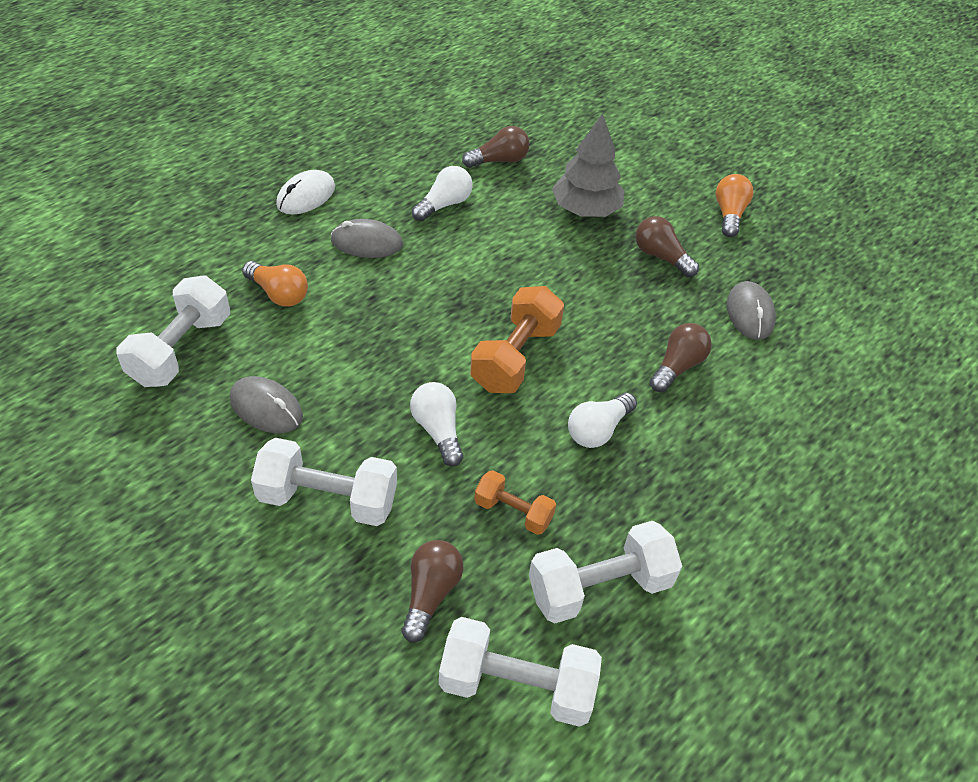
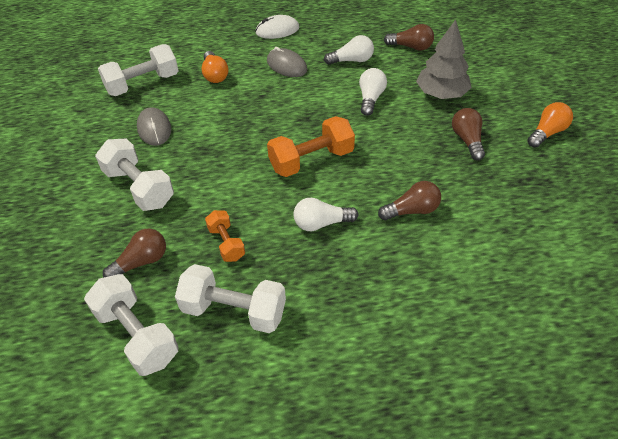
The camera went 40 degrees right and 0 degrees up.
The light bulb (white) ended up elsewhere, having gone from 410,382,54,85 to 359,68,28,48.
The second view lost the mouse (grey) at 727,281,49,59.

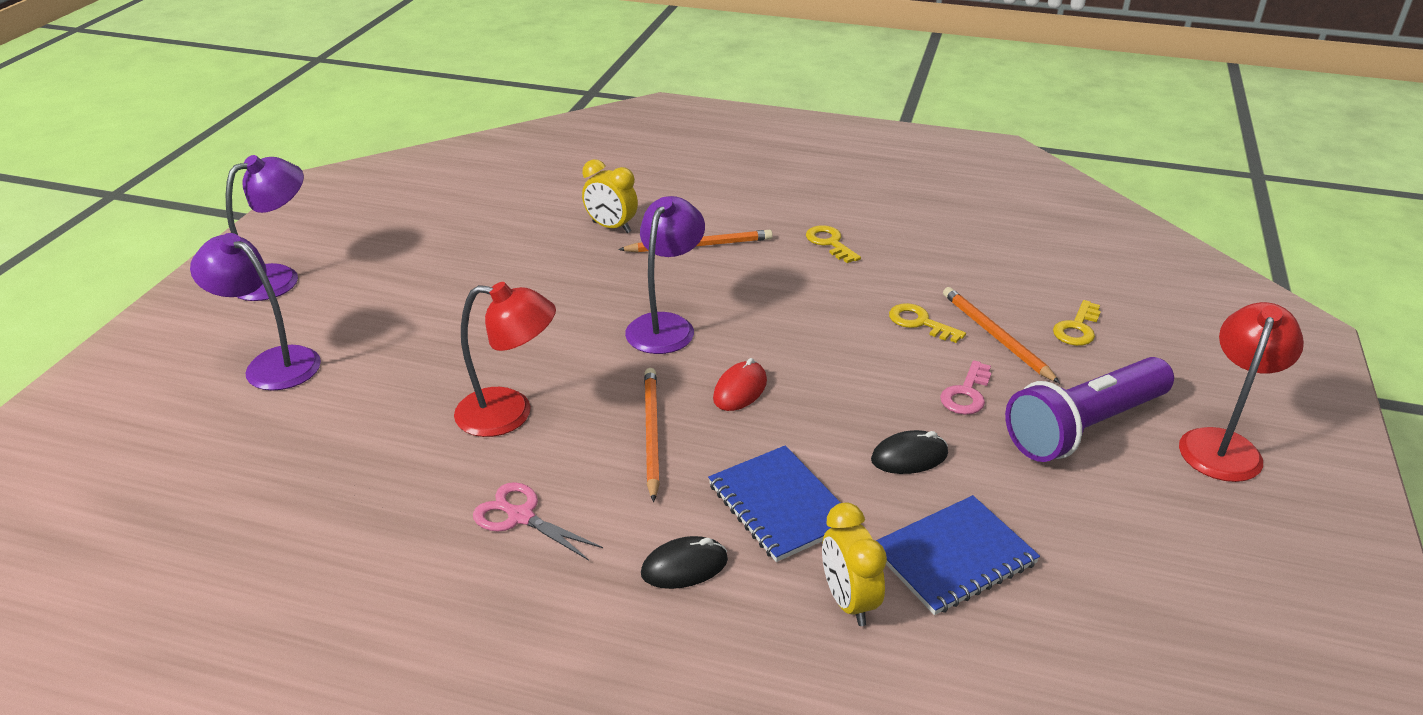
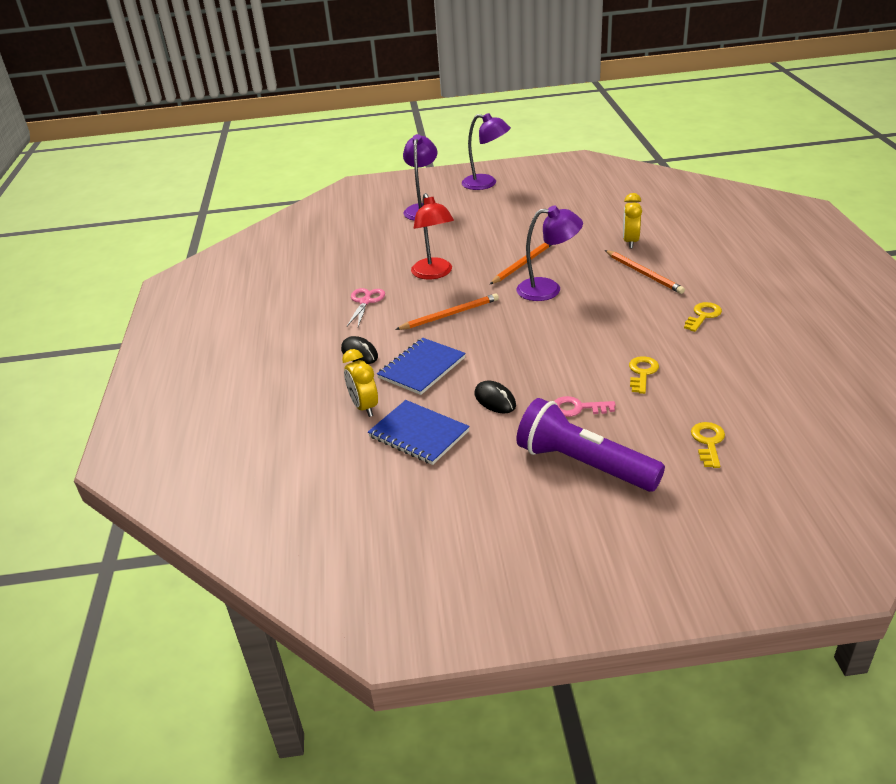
The camera went 70 degrees right and 0 degrees up.
The second view lost the mouse (red) at 713,358,54,53.
The clock (yellow) at 822,503,65,123 ended up facing another way, 75 degrees counterclockwise from before.
The pencil (orange) ended up elsewhere, having gone from 943,287,117,96 to 490,242,62,42.
The key (yellow) at 1053,300,48,46 ended up facing another way, 90 degrees clockwise from before.
The second view lost the lamp (red) at 1179,302,125,180.

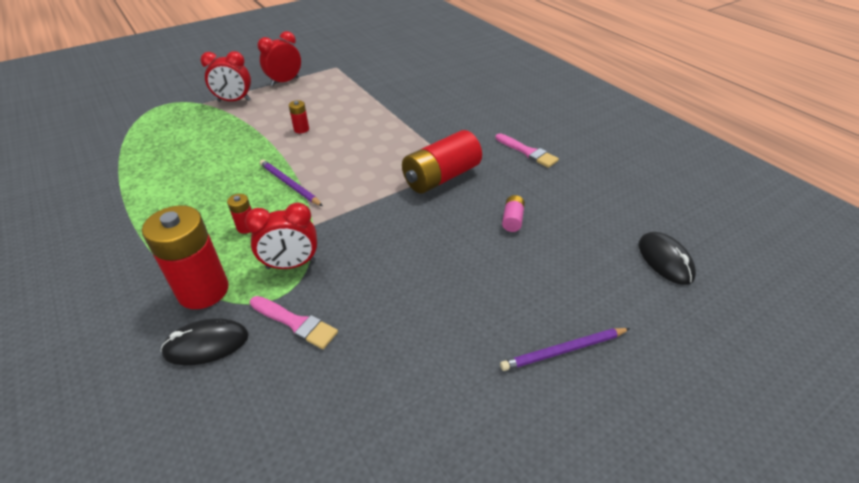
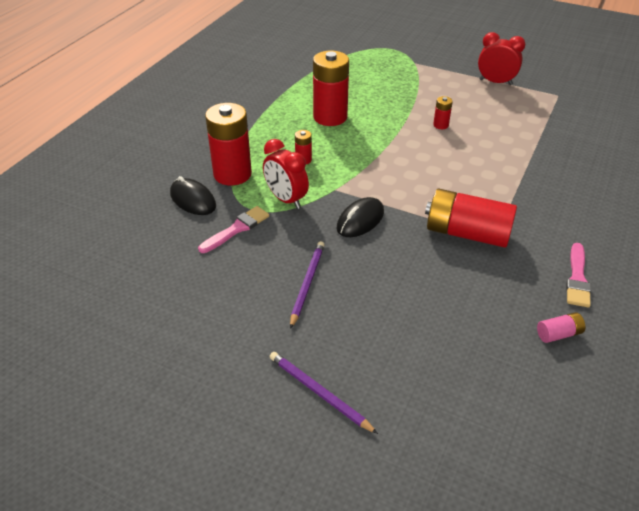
The camera went 60 degrees right and 0 degrees up.
The second view lost the clock (red) at 200,51,51,51.
The brush (pink) at 250,296,88,53 ended up facing another way, 135 degrees counterclockwise from before.
The pencil (purple) ended up elsewhere, having gone from 260,160,63,46 to 290,241,35,88.
The battery (pink) ended up elsewhere, having gone from 502,195,23,37 to 537,312,48,31.
The mouse (black) ended up elsewhere, having gone from 639,232,57,53 to 337,197,47,40.
The second view gained the battery (red) at 313,51,36,75.

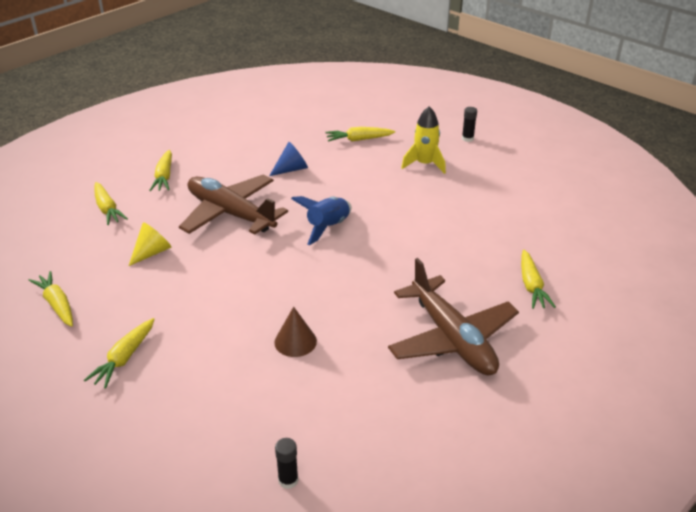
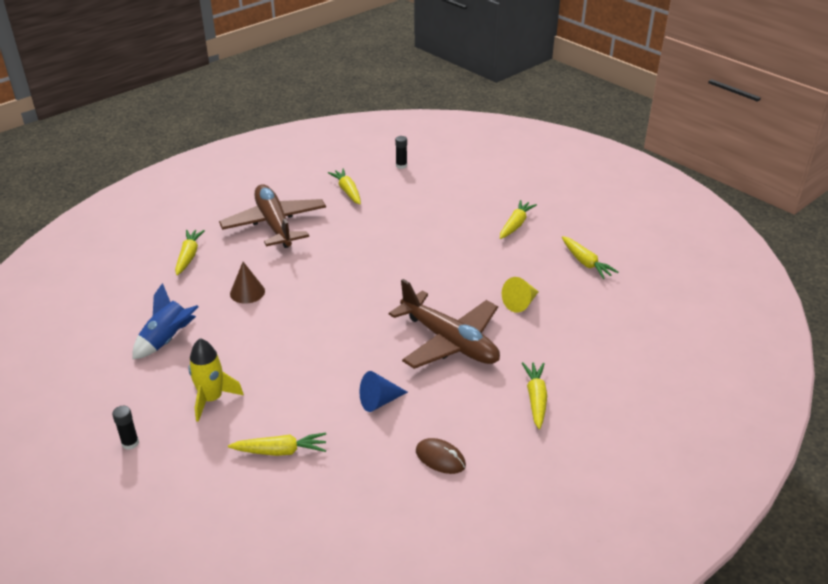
The camera went 175 degrees left and 0 degrees up.
The carrot (yellow) ended up elsewhere, having gone from 94,182,34,43 to 328,169,33,35.
The cone (brown) ended up elsewhere, having gone from 274,307,43,50 to 230,262,35,42.
The rocket (blue) ended up elsewhere, having gone from 291,196,61,49 to 132,283,66,76.
The second view gained the mouse (brown) at 416,438,50,36.

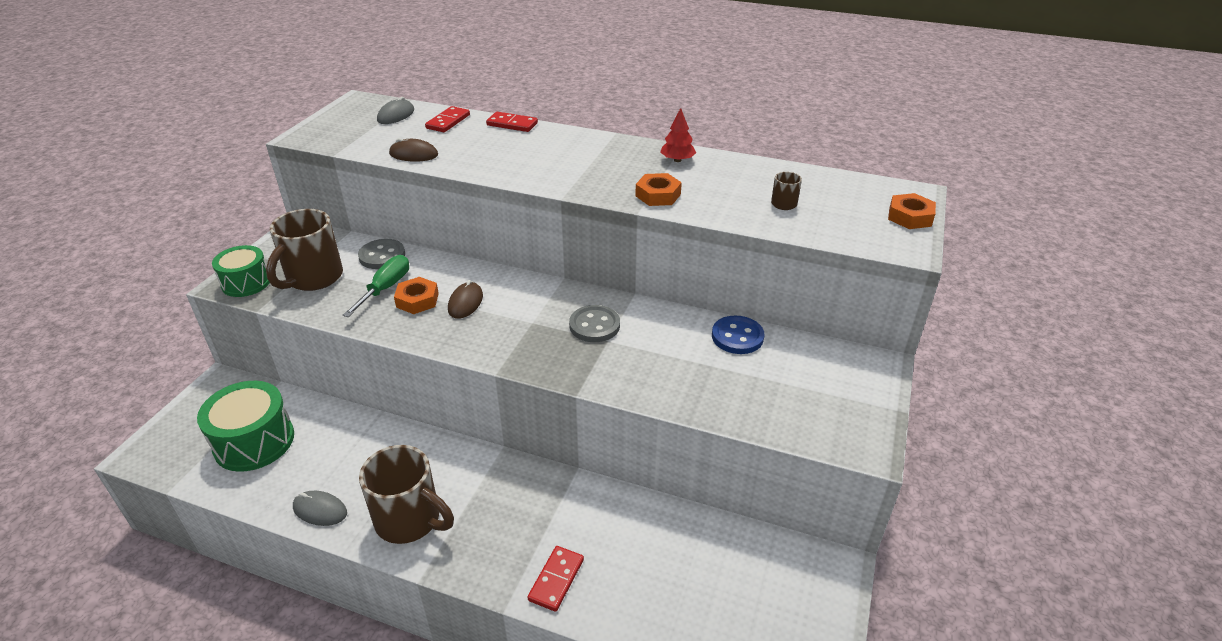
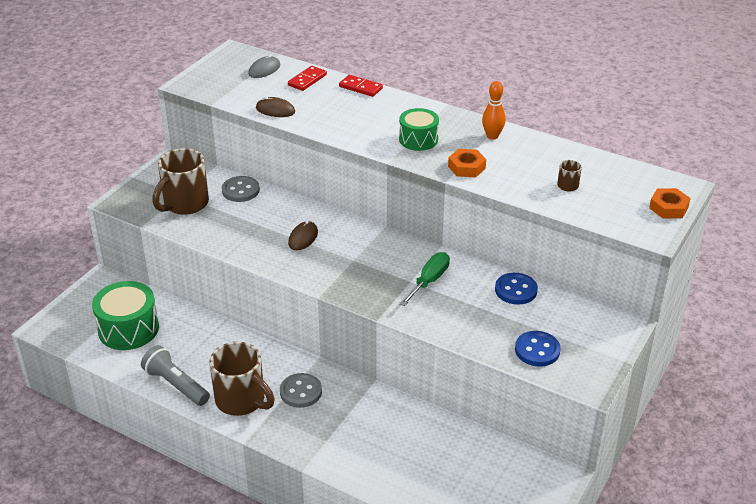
The camera went 10 degrees right and 0 degrees up.
The drum (green) ended up elsewhere, having gone from 212,245,58,52 to 399,108,40,43.
Where the mouse (grey) stood at 293,491,54,35, the flashlight (grey) came to stand at 141,345,69,61.
The screwdriver (green) ended up elsewhere, having gone from 343,255,66,62 to 400,252,50,54.
The second view lost the nut (orange) at 394,277,45,37.
The second view lost the domino (red) at 527,546,57,66.
The button (grey) ended up elsewhere, having gone from 569,305,51,37 to 280,373,42,35.
Where the tree (red) stood at 660,108,36,54, the bowling pin (orange) came to stand at 482,81,24,59.
The second view gained the button (blue) at 515,331,46,35.

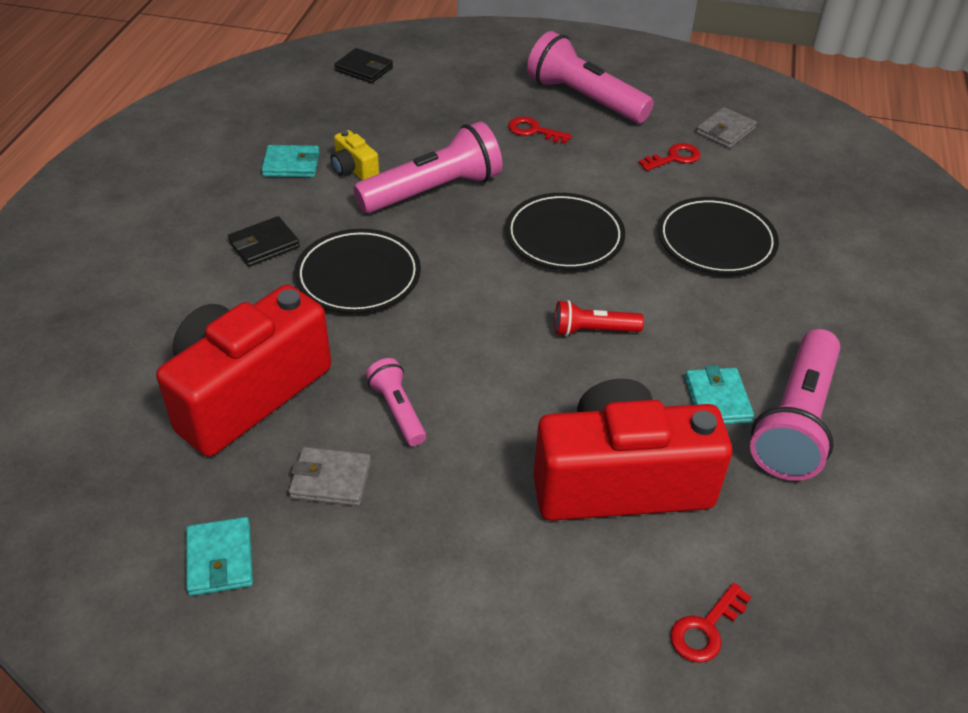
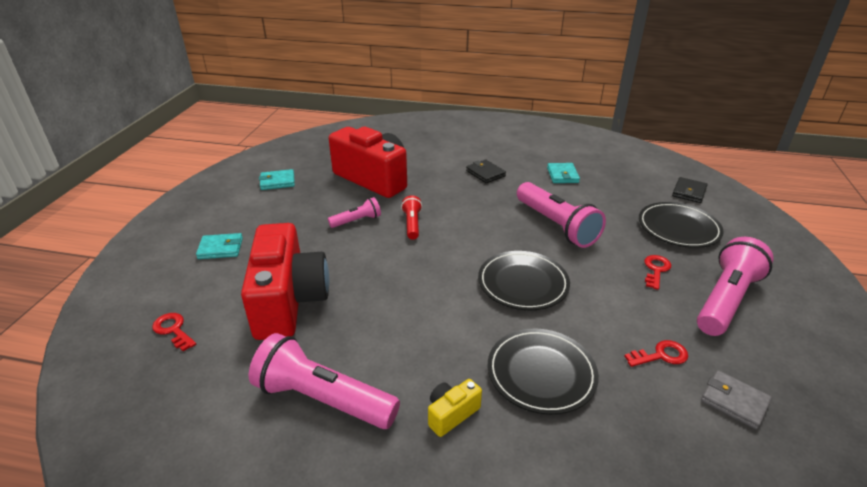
The camera went 90 degrees right and 10 degrees down.
The second view lost the wallet (grey) at 289,447,82,59.
The plate (black) ended up elsewhere, having gone from 294,229,127,85 to 639,202,85,46.
The camera (yellow) ended up elsewhere, having gone from 331,130,48,50 to 428,379,54,58.
The flashlight (red) ended up elsewhere, having gone from 554,300,90,36 to 401,195,21,45.
The key (red) at 639,143,62,28 ended up facing another way, 75 degrees counterclockwise from before.
The wallet (turquoise) ended up elsewhere, having gone from 685,365,69,59 to 196,233,47,26.

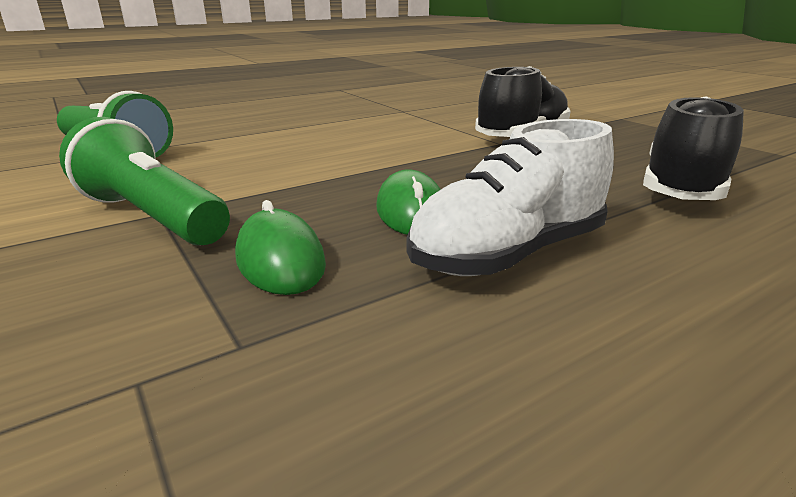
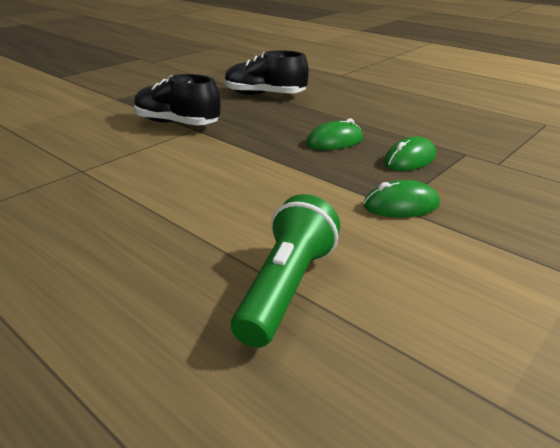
The camera went 105 degrees left and 5 degrees up.
Where the flashlight (green) stood at 59,117,171,129, the mouse (green) came to stand at 363,180,77,37.
The second view lost the shoe (white) at 406,119,208,157.

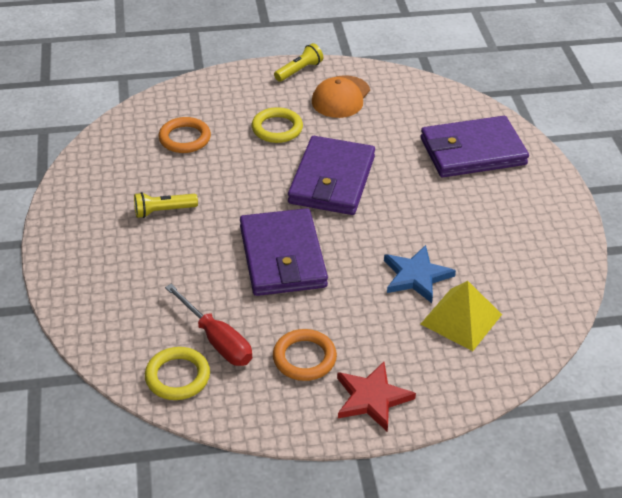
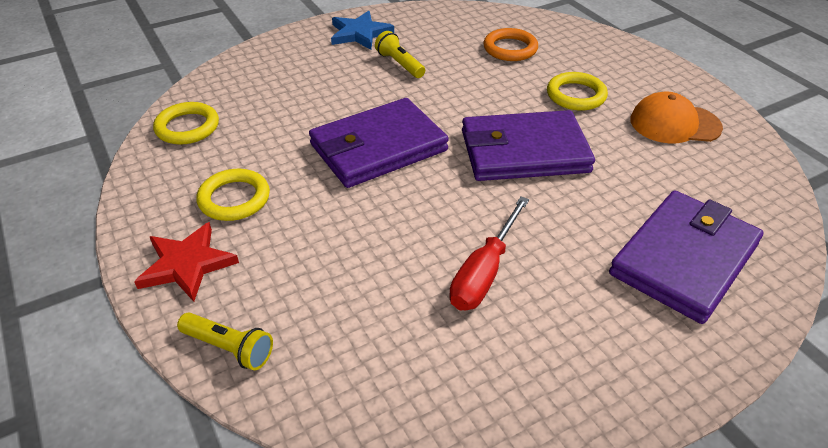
The camera went 70 degrees right and 0 degrees up.
The screwdriver (red) ended up elsewhere, having gone from 165,284,87,82 to 449,197,80,114.
What was the ring (orange) at 273,329,64,52 turned into the ring (yellow) at 196,169,74,52.
The flashlight (yellow) ended up elsewhere, having gone from 274,43,49,39 to 177,312,96,58.
The star (blue) ended up elsewhere, having gone from 384,245,72,58 to 331,11,63,39.
The wallet (purple) at 421,116,108,61 ended up facing another way, 75 degrees clockwise from before.
The second view lost the pyramid (yellow) at 421,281,81,70.

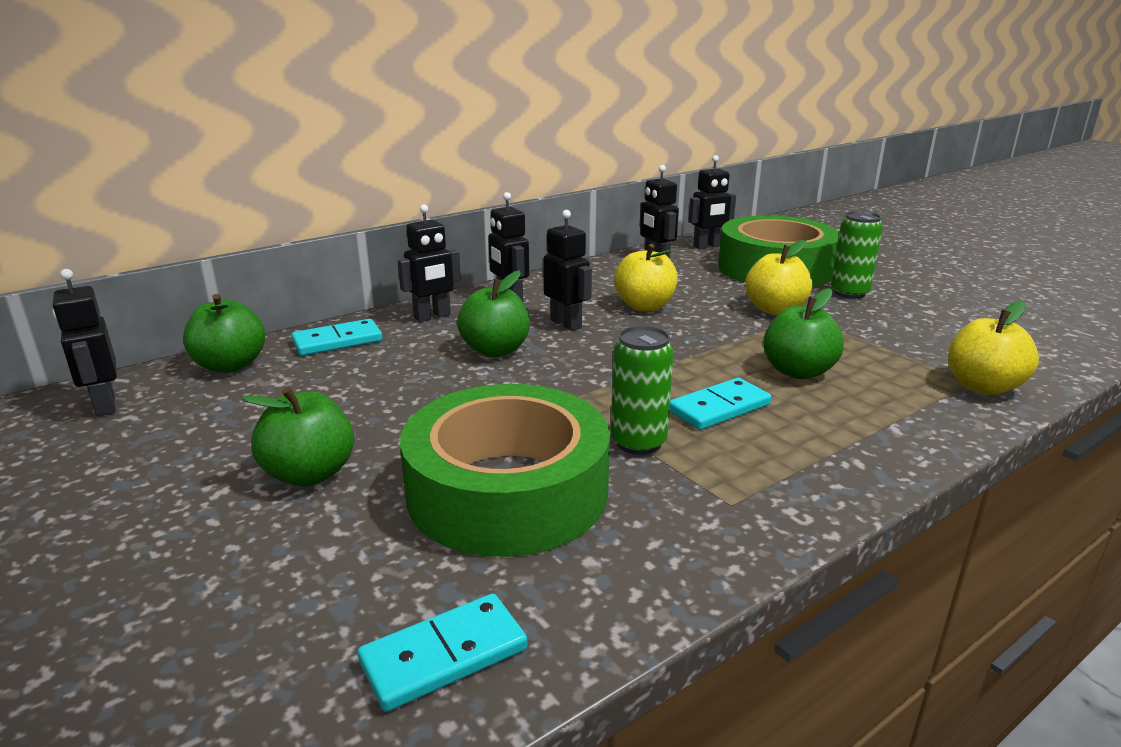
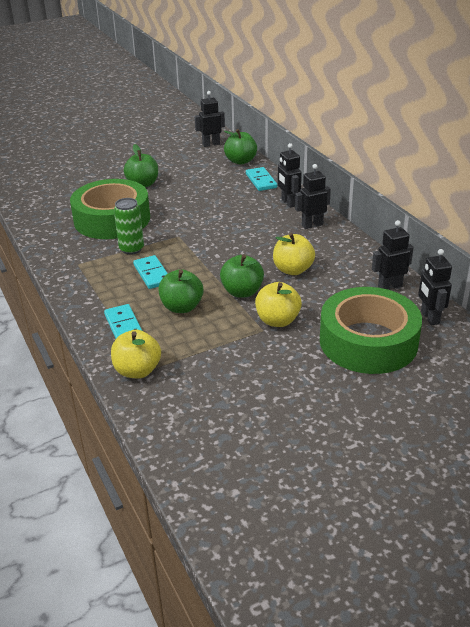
The camera went 100 degrees right and 10 degrees up.
The domino (turquoise) ended up elsewhere, having gone from 358,594,169,118 to 104,304,38,35.
The apple (green) ended up elsewhere, having gone from 457,270,73,87 to 220,254,44,44.
The second view lost the robot (black) at 543,210,49,121.
The second view lost the can (green) at 831,211,52,88.

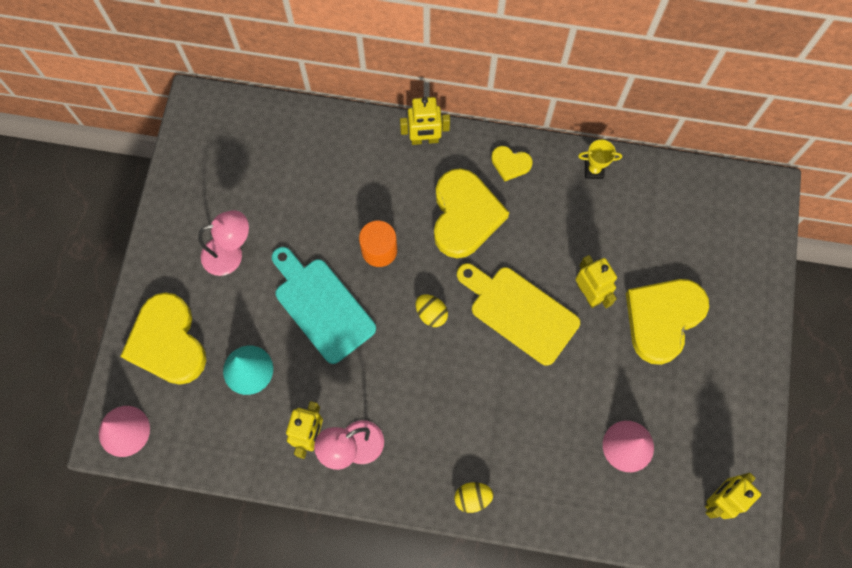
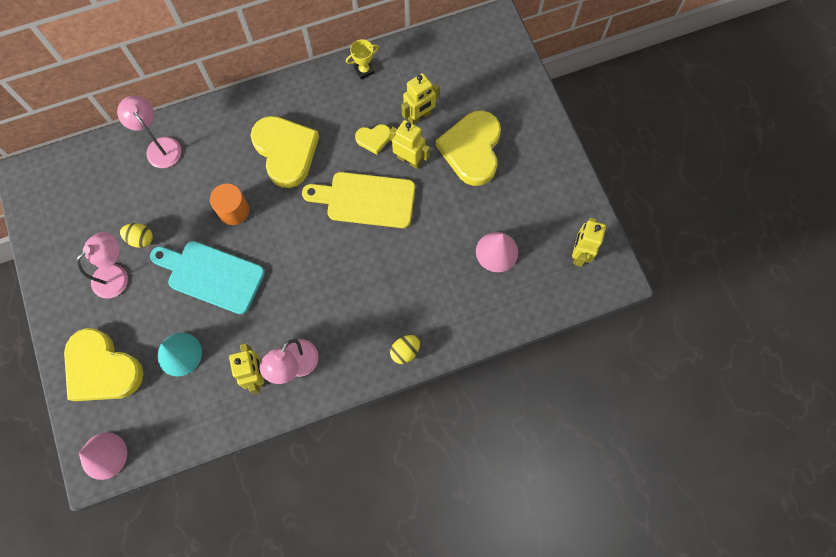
The camera went 30 degrees left and 0 degrees up.
The robot (yellow) ended up elsewhere, having gone from 400,97,50,48 to 401,73,39,51.
The egg (yellow) ended up elsewhere, having gone from 416,294,32,33 to 120,223,33,25.
The heart (yellow) ended up elsewhere, having gone from 491,146,42,35 to 355,124,35,30.
The second view gained the lamp (pink) at 117,96,64,72.

